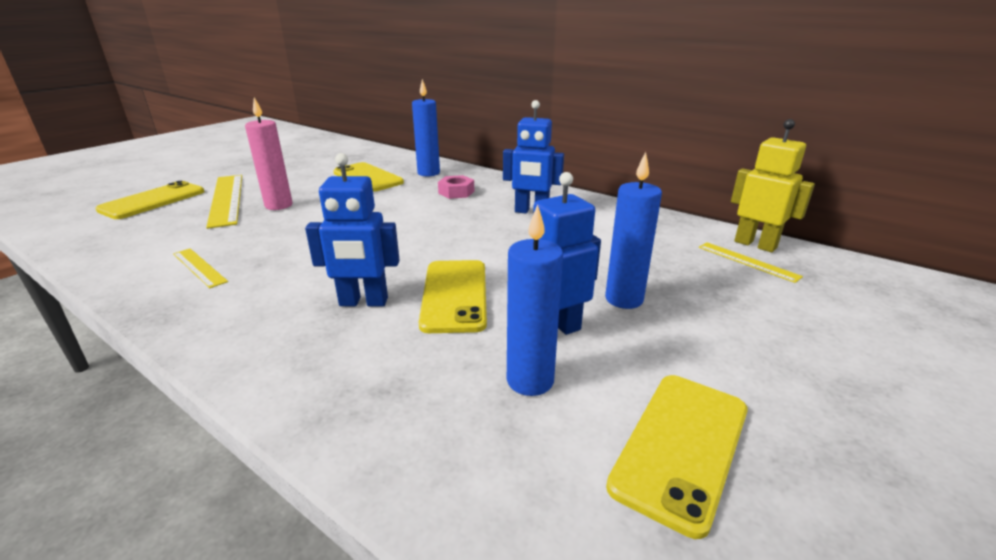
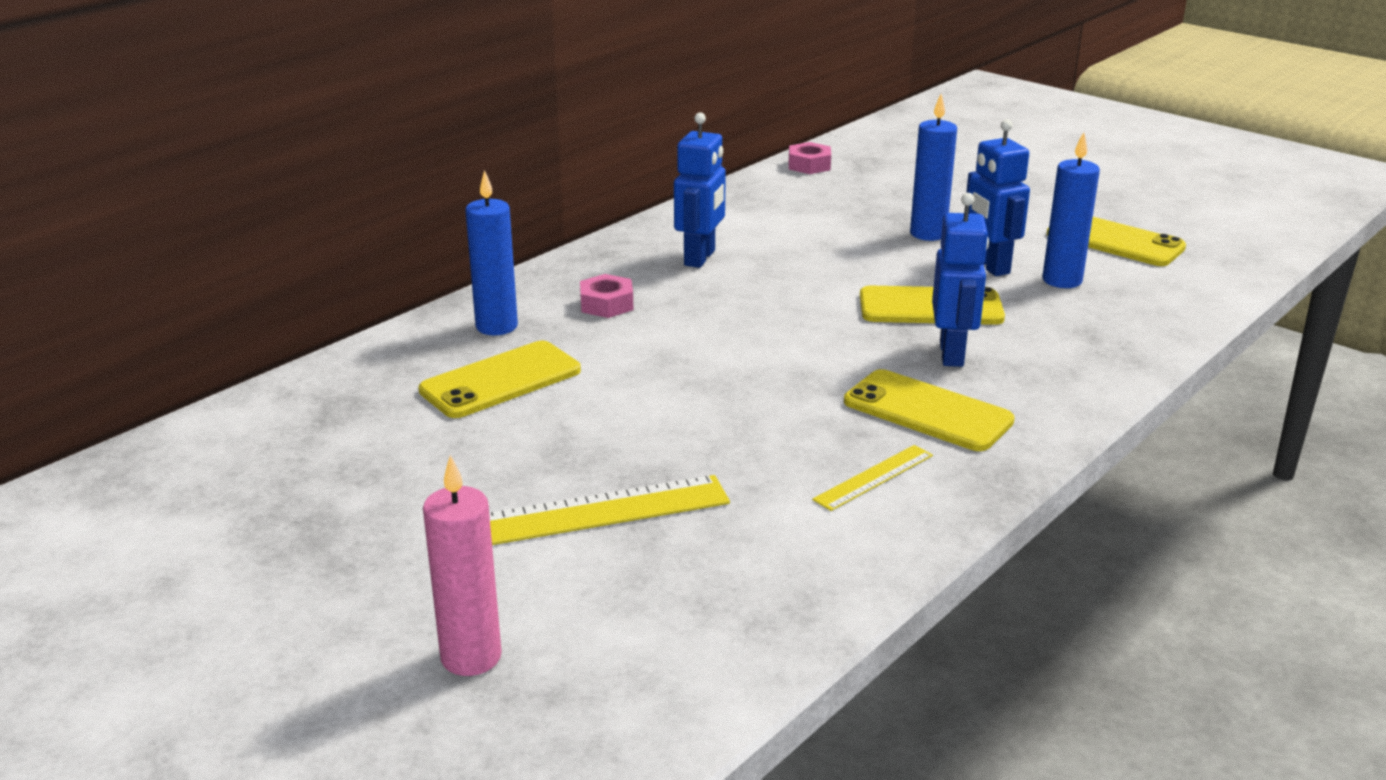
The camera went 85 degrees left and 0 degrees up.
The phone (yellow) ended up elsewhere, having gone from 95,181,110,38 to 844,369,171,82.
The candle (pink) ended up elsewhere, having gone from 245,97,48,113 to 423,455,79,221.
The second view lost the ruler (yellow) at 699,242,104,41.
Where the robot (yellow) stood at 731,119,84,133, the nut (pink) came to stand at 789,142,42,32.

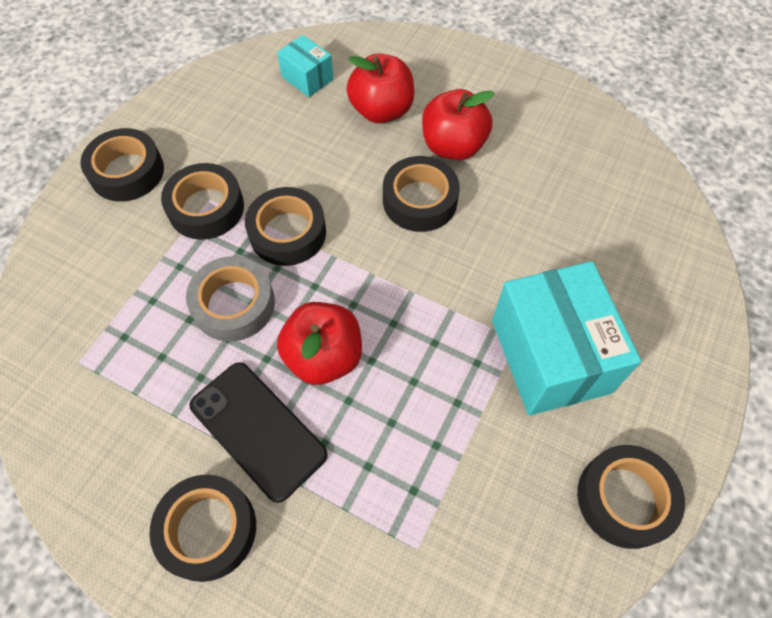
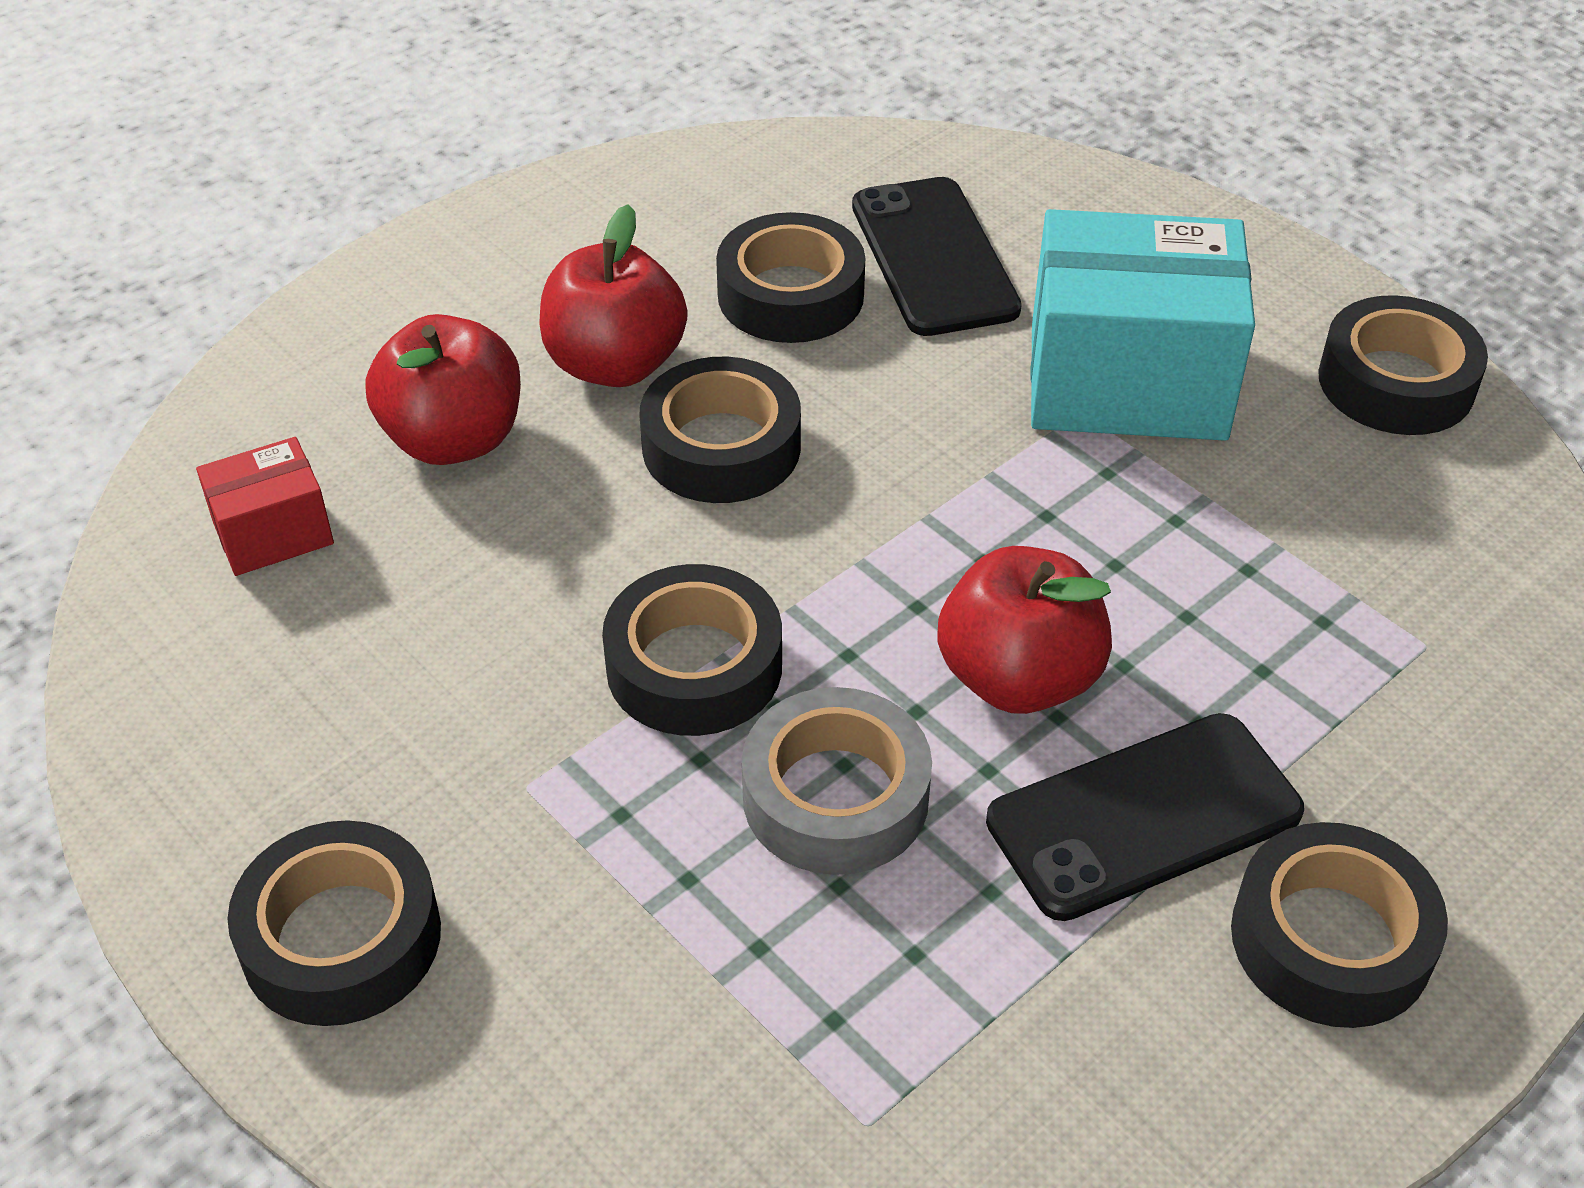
The camera went 70 degrees left and 15 degrees down.
The tape (black) ended up elsewhere, having gone from 161,163,83,77 to 716,212,149,131.
What was the box (turquoise) at 277,35,56,62 turned into the box (red) at 196,437,138,139.
The second view gained the phone (black) at 852,177,170,159.

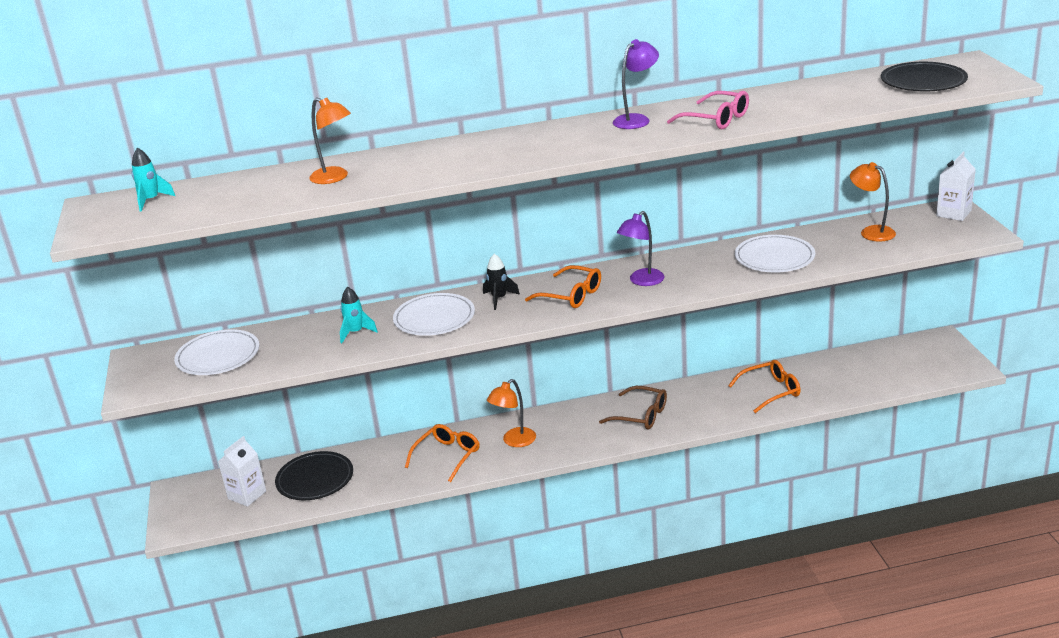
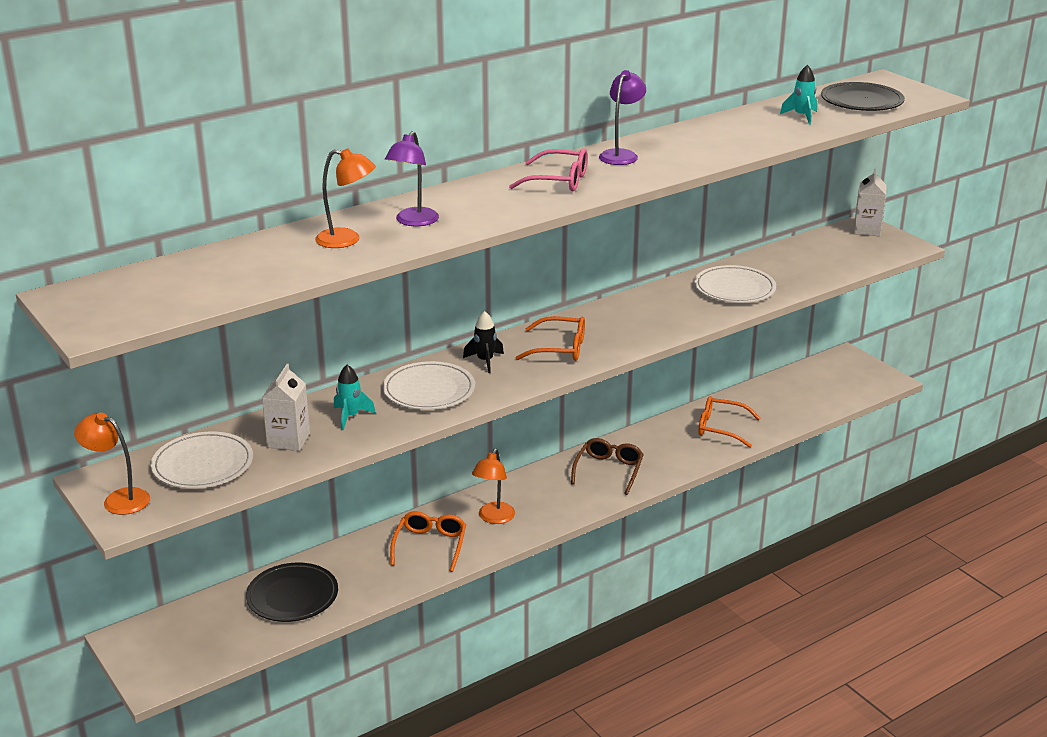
The camera went 25 degrees left and 0 degrees up.
The rocket (turquoise) ended up elsewhere, having gone from 131,148,44,63 to 780,65,37,60.
The carton (white) ended up elsewhere, having gone from 218,436,48,71 to 262,364,48,87.
The glasses (brown) at 599,386,68,43 ended up facing another way, 75 degrees counterclockwise from before.
The lamp (purple) ended up elsewhere, having gone from 617,211,48,75 to 385,131,54,95.
The glasses (pink) ended up elsewhere, having gone from 667,91,82,38 to 509,148,79,43.
The glasses (orange) at 728,360,73,53 ended up facing another way, 120 degrees counterclockwise from before.
The lamp (orange) ended up elsewhere, having gone from 850,162,46,80 to 74,413,76,102.

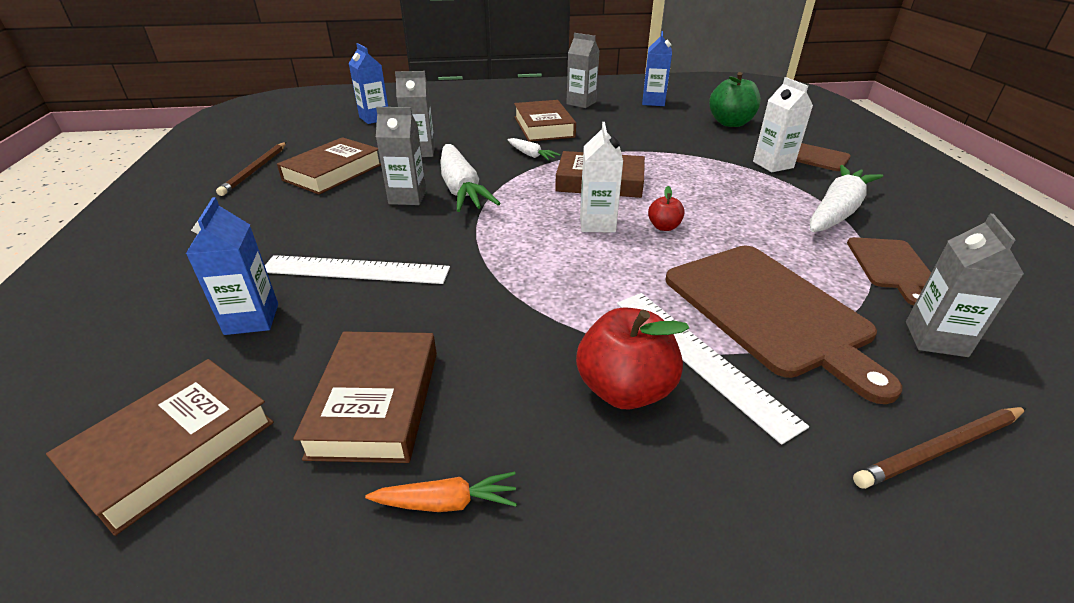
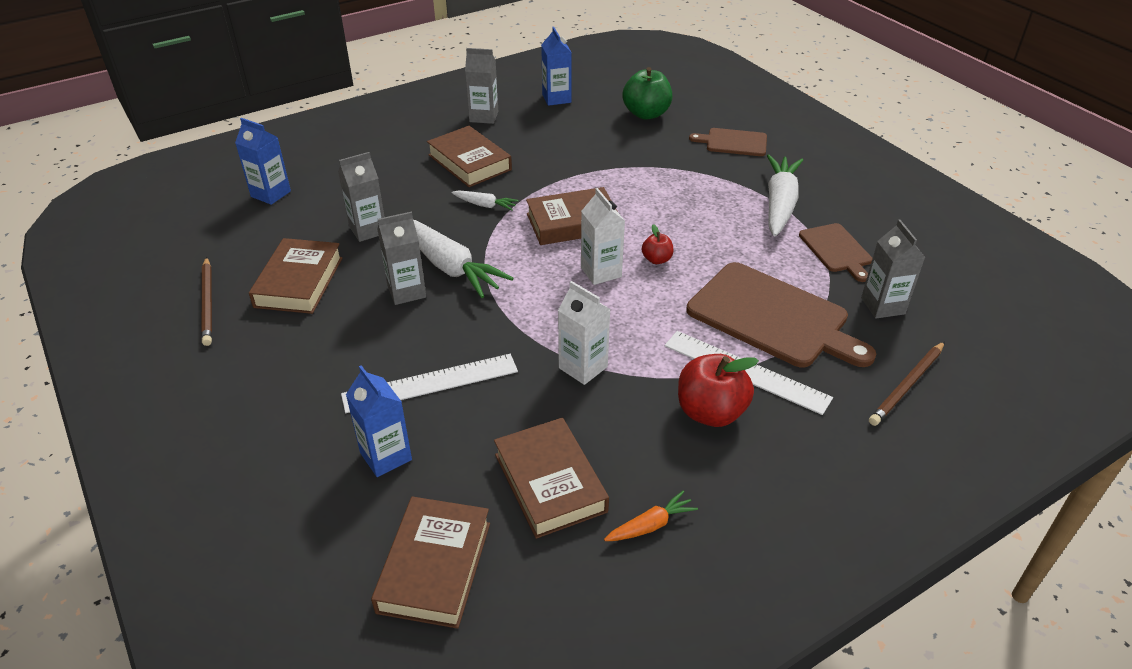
The camera went 25 degrees left and 5 degrees up.
The carton (white) ended up elsewhere, having gone from 753,77,60,95 to 558,281,52,104.

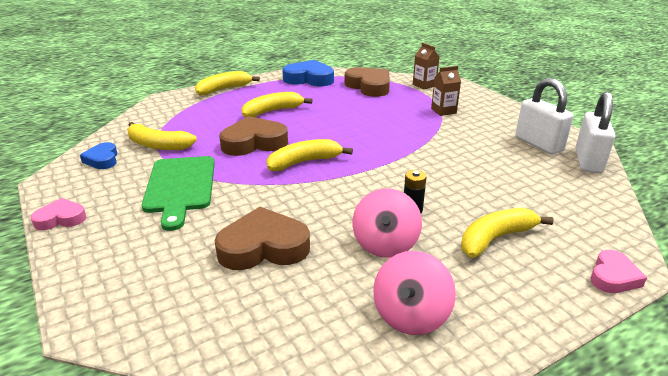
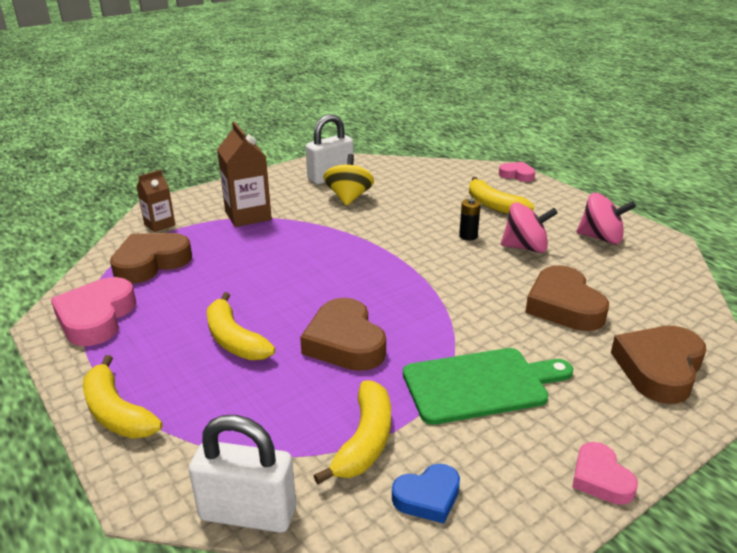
The camera went 95 degrees left and 0 degrees up.
The second view lost the banana (yellow) at 267,139,86,32.
What was the heart (blue) at 282,60,52,26 turned into the heart (pink) at 51,277,85,69.
The size of the carton (brown) at 431,66,30,50 changed by a factor of 1.68.
The padlock (white) ended up elsewhere, having gone from 576,92,39,81 to 189,415,107,118.
The second view gained the spinning top (yellow) at 324,154,50,52.
The second view gained the heart (brown) at 611,326,95,78.

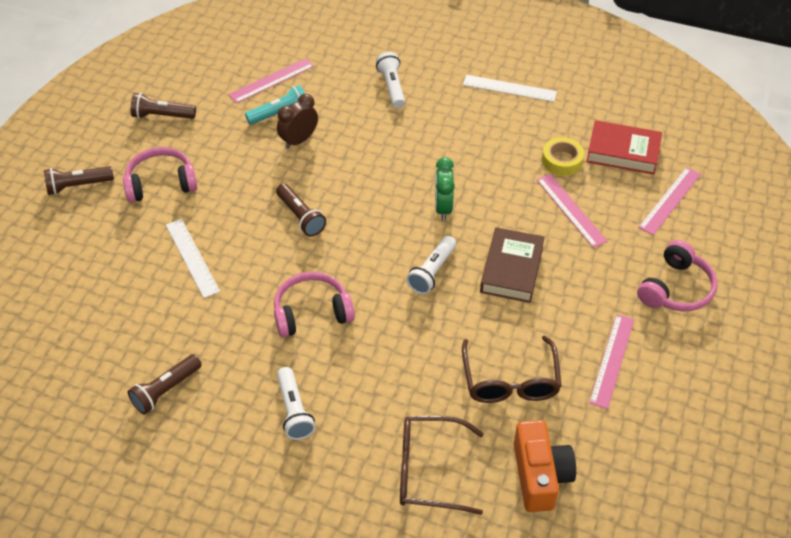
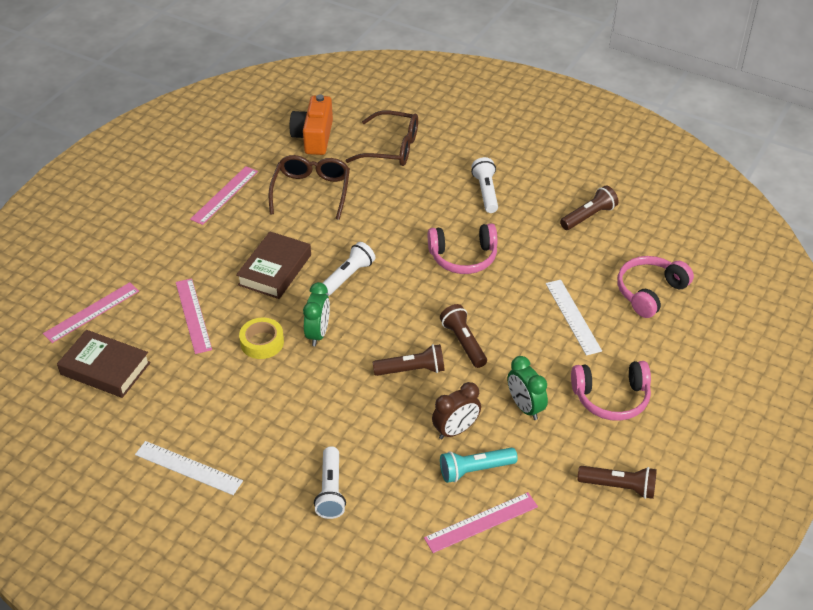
The camera went 170 degrees left and 5 degrees down.
The flashlight (brown) ended up elsewhere, having gone from 44,166,70,29 to 373,344,72,32.
The tape (yellow) ended up elsewhere, having gone from 542,137,42,39 to 239,317,45,42.
What was the book (red) at 586,120,76,54 turned into the book (brown) at 57,330,94,68.
The headphones (pink) ended up elsewhere, having gone from 637,240,80,71 to 617,256,77,62.
The second view gained the clock (green) at 508,356,40,64.

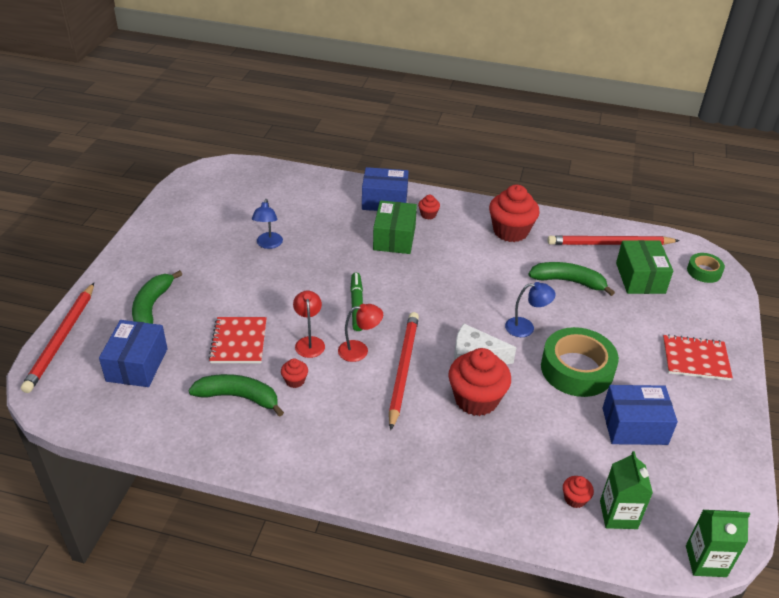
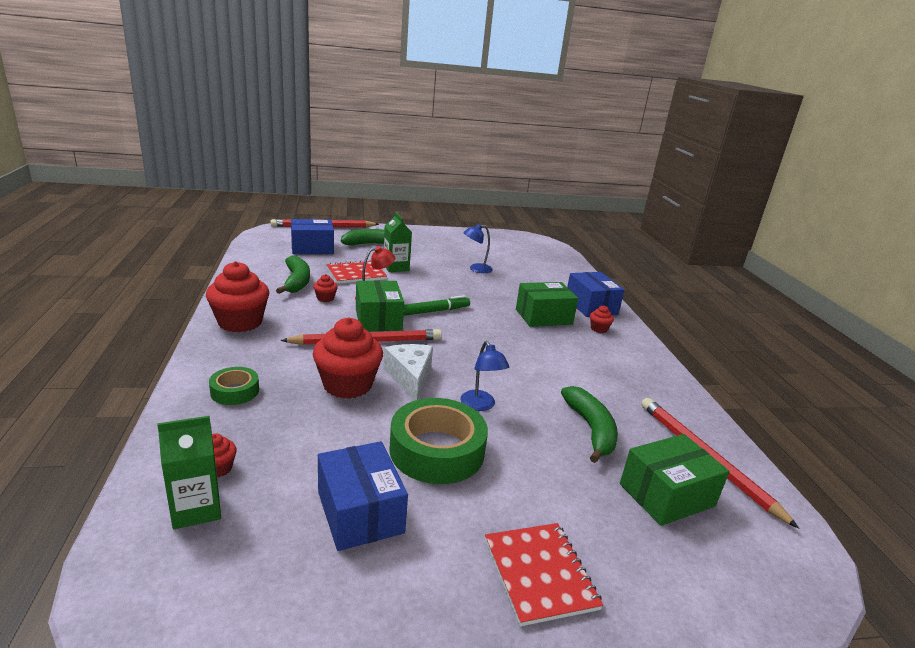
The camera went 65 degrees right and 15 degrees down.
Where the lamp (red) stood at 338,304,45,58, the box (green) came to stand at 356,280,48,51.
The cupcake (red) ended up elsewhere, having gone from 489,185,51,57 to 206,261,63,71.
The carton (green) ended up elsewhere, having gone from 686,510,64,67 to 384,212,28,60.
The tape (green) ended up elsewhere, having gone from 687,253,38,30 to 209,367,50,38.

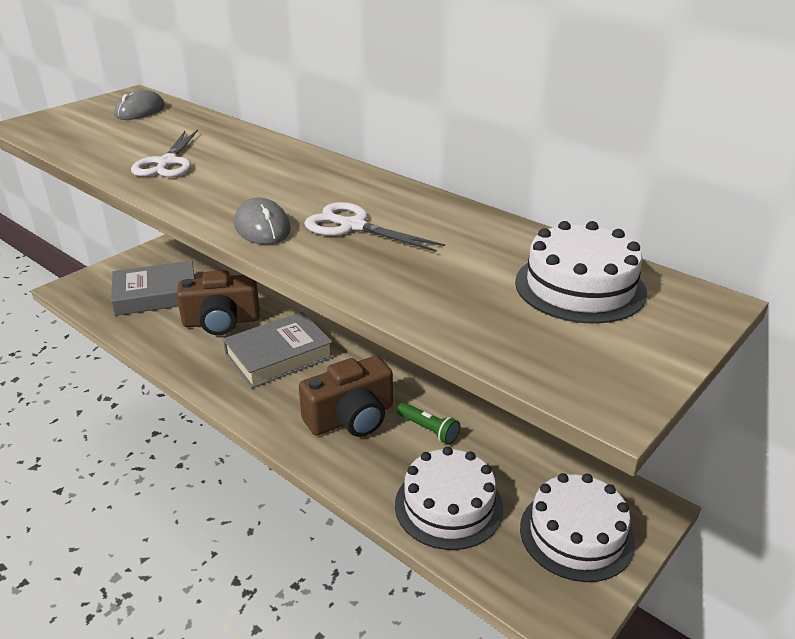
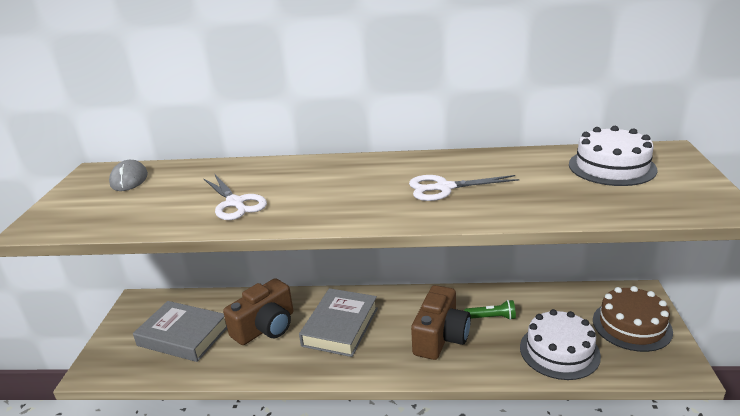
The camera went 35 degrees left and 5 degrees down.
The book (grey) at 111,261,84,55 ended up facing another way, 75 degrees clockwise from before.
The second view lost the mouse (grey) at 234,197,57,48.
What was the cake (white) at 520,473,115,109 turned into the cake (brown) at 593,286,80,66.

